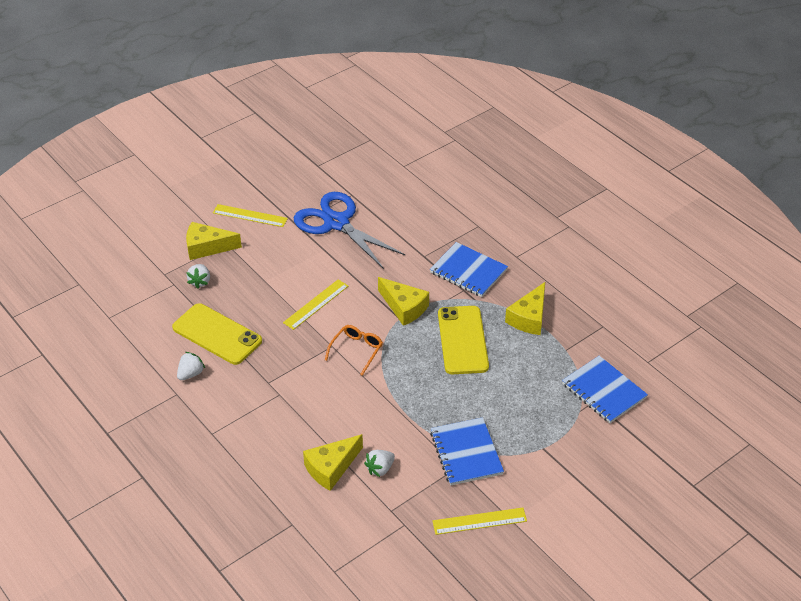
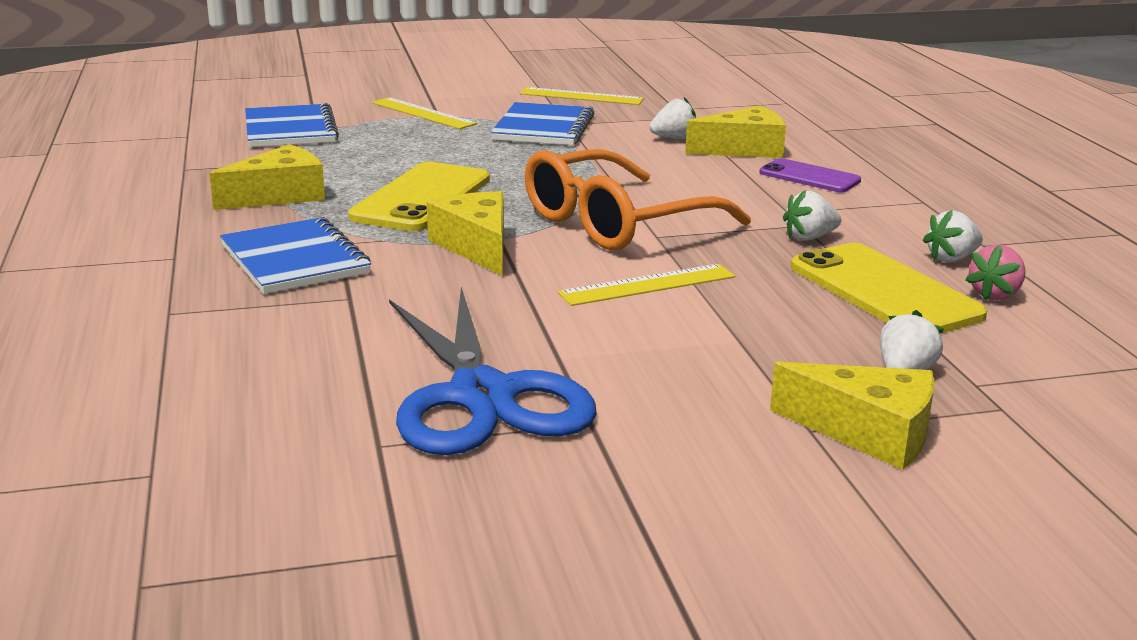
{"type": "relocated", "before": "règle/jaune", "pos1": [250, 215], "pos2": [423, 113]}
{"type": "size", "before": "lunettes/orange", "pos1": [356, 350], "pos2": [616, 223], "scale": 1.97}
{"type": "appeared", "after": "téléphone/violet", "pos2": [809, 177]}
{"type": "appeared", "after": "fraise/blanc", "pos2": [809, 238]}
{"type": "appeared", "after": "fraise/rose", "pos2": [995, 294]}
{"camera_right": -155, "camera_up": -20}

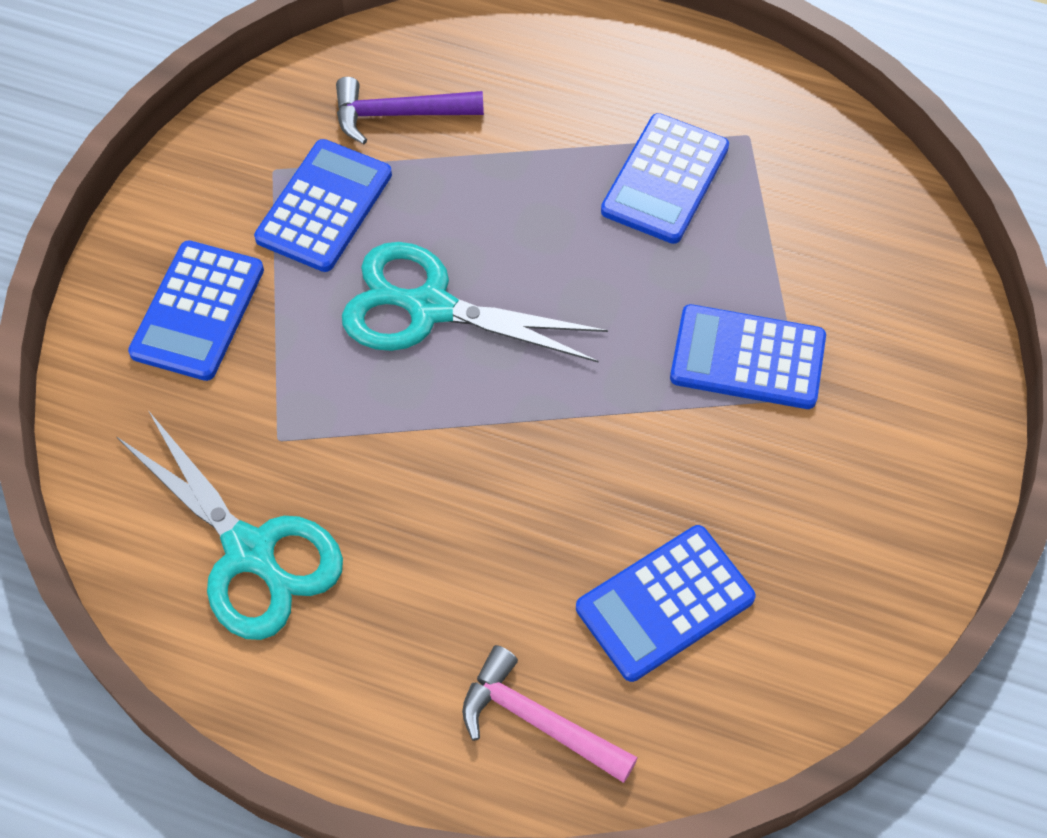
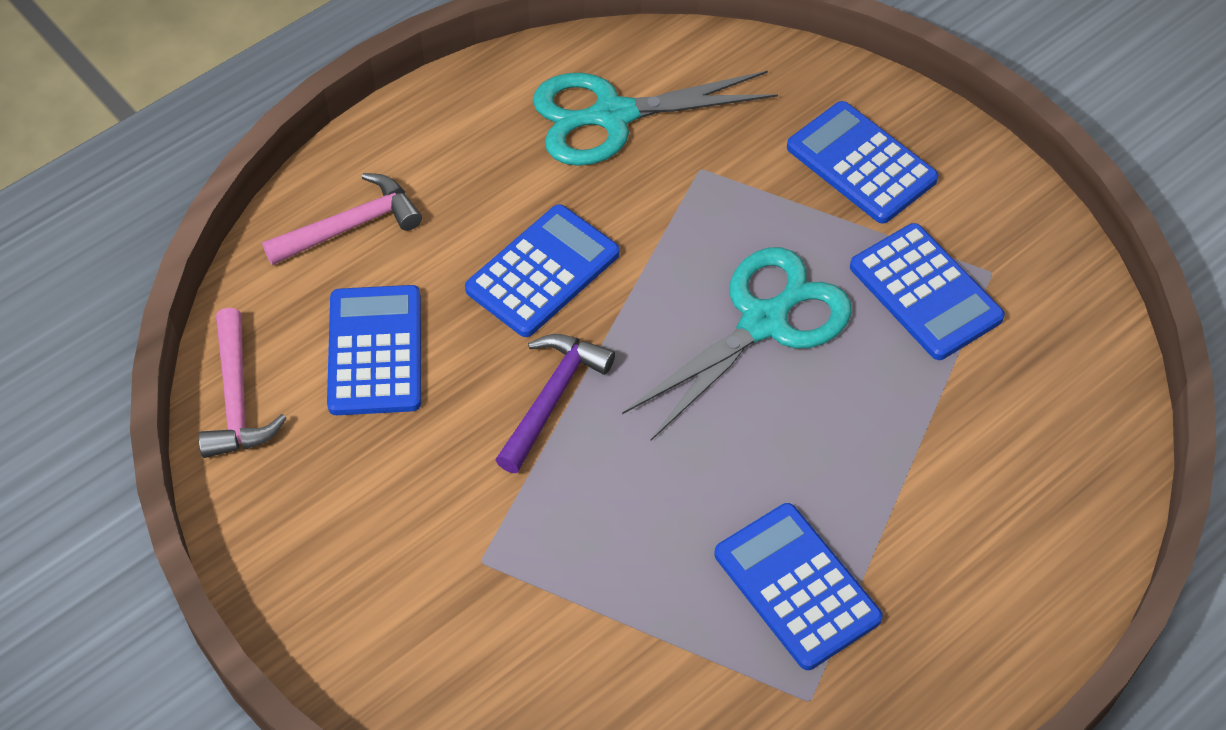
{"type": "relocated", "before": "marteau/violet", "pos1": [398, 114], "pos2": [552, 397]}
{"type": "relocated", "before": "calculatrice/bleu", "pos1": [747, 358], "pos2": [542, 271]}
{"type": "appeared", "after": "marteau/rose", "pos2": [237, 399]}
{"camera_right": 120, "camera_up": -5}

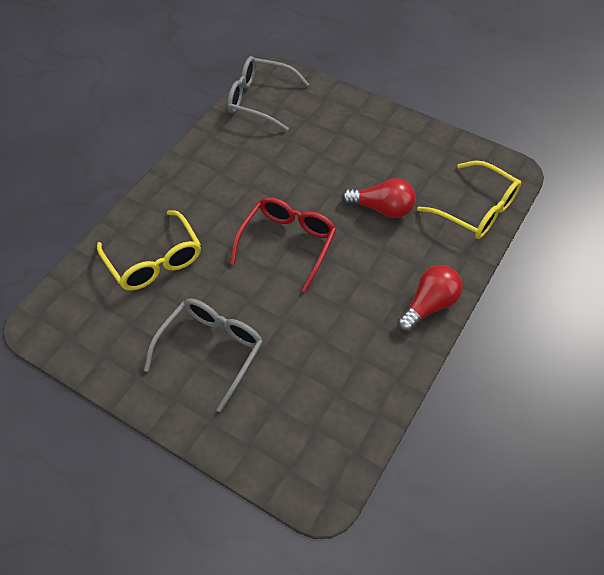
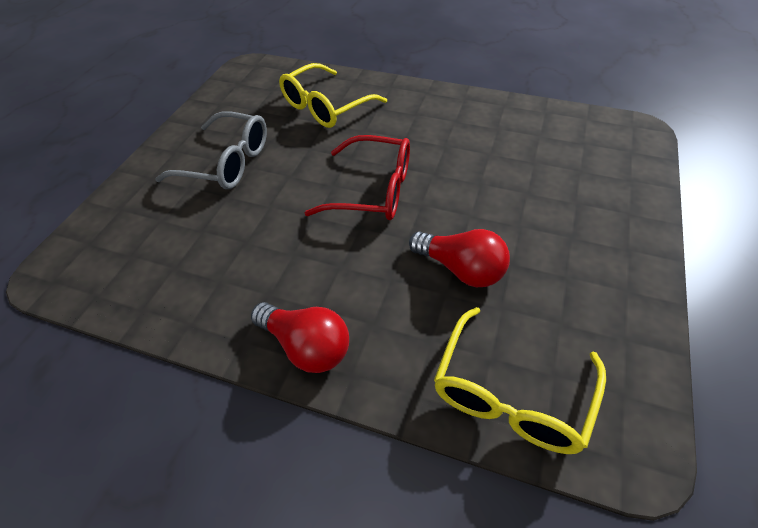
{"type": "missing", "before": "lunettes/gris", "pos1": [259, 100]}
{"type": "spun", "before": "ampoule/rouge", "pos1": [382, 208], "pos2": [461, 269], "turn": -60}
{"camera_right": 80, "camera_up": -5}

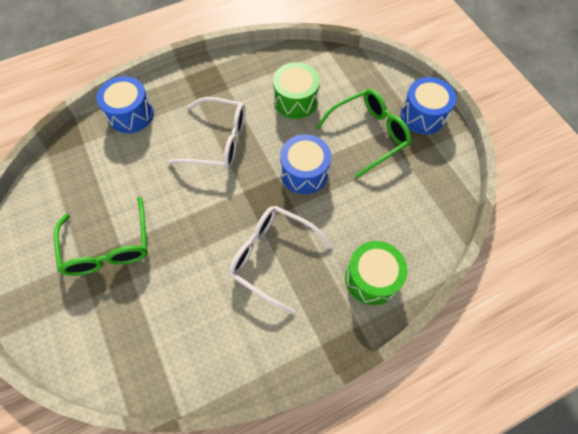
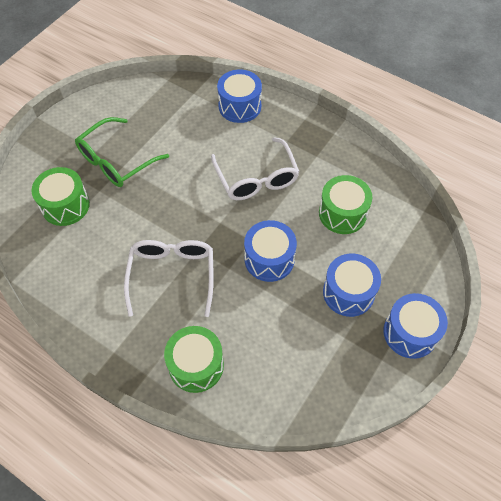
{"type": "exchanged", "before": "lunettes/vert", "after": "tambour/bleu", "pos1": [368, 135], "pos2": [348, 292]}
{"type": "appeared", "after": "tambour/vert", "pos2": [65, 205]}
{"camera_right": 60, "camera_up": -5}

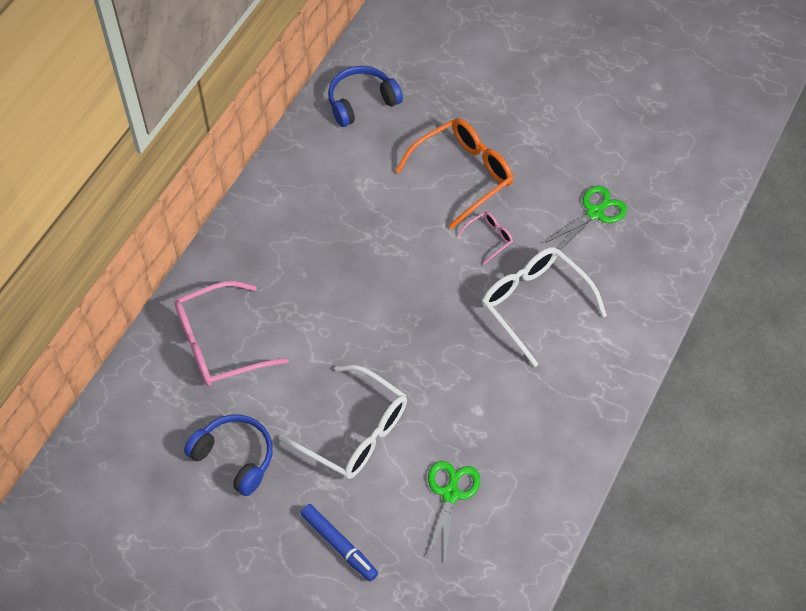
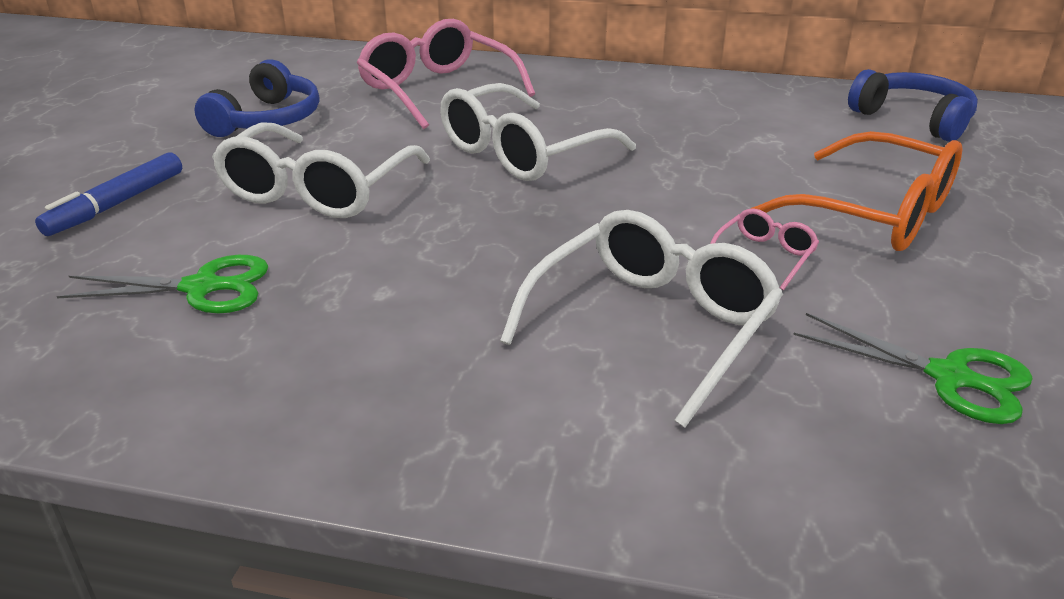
{"type": "spun", "before": "lunettes/rose", "pos1": [489, 238], "pos2": [764, 256], "turn": -90}
{"type": "appeared", "after": "lunettes/blanc", "pos2": [521, 153]}
{"camera_right": 75, "camera_up": -25}

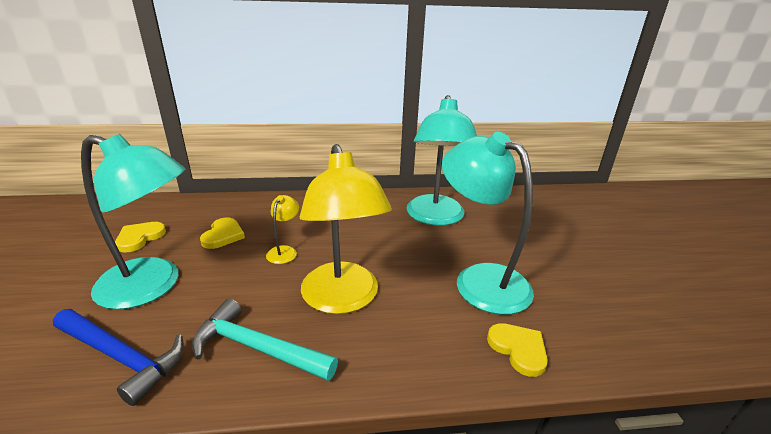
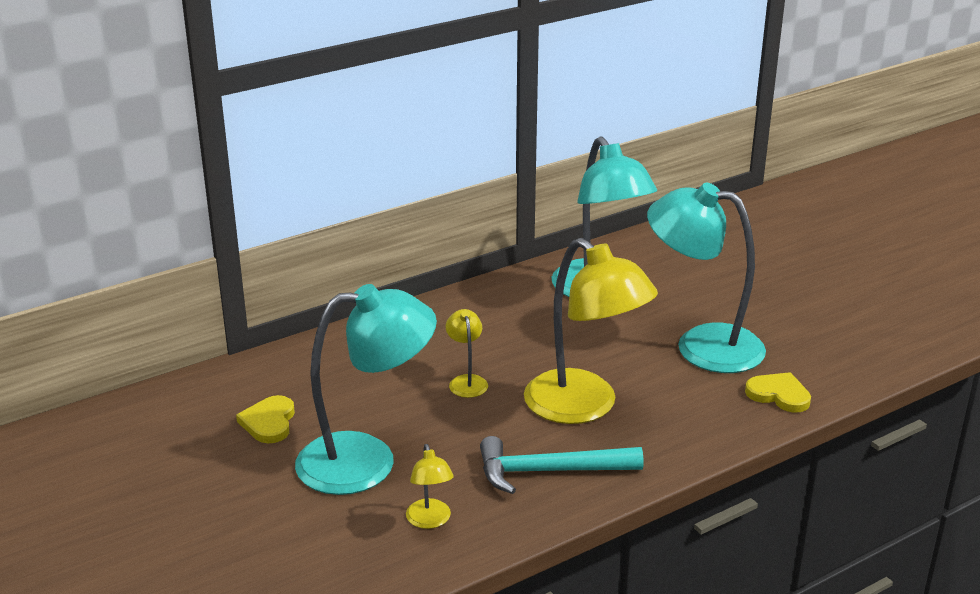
{"type": "exchanged", "before": "marteau/bleu", "after": "lampe/jaune", "pos1": [121, 357], "pos2": [430, 521]}
{"type": "missing", "before": "cœur/jaune", "pos1": [223, 235]}
{"camera_right": -25, "camera_up": 0}

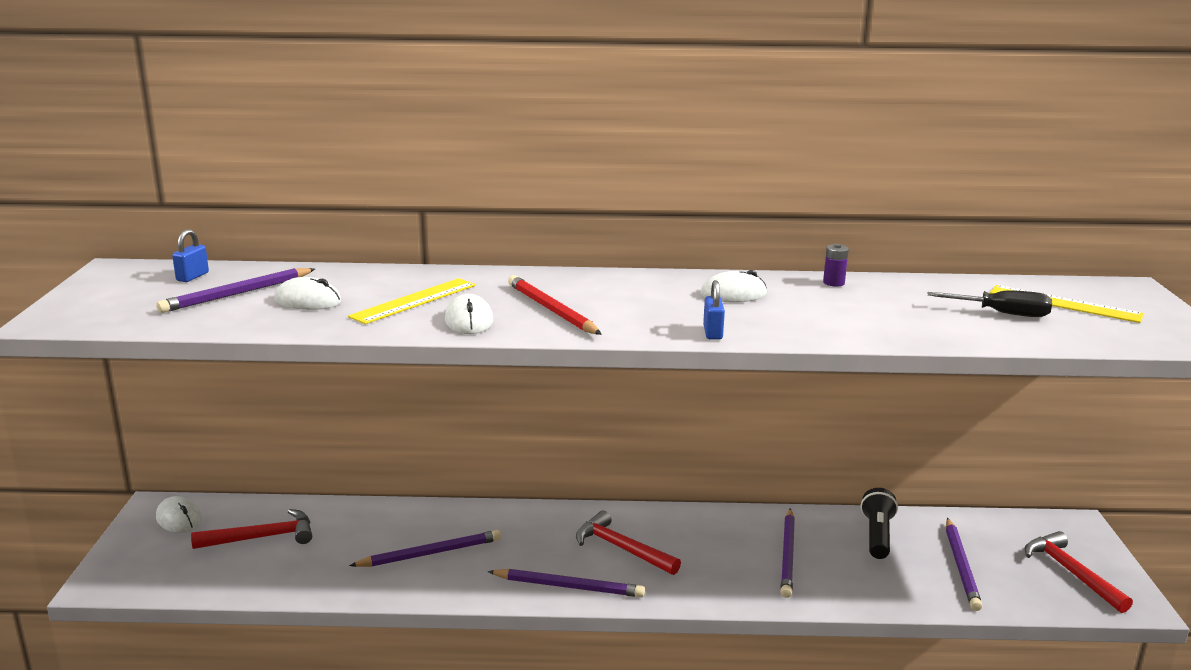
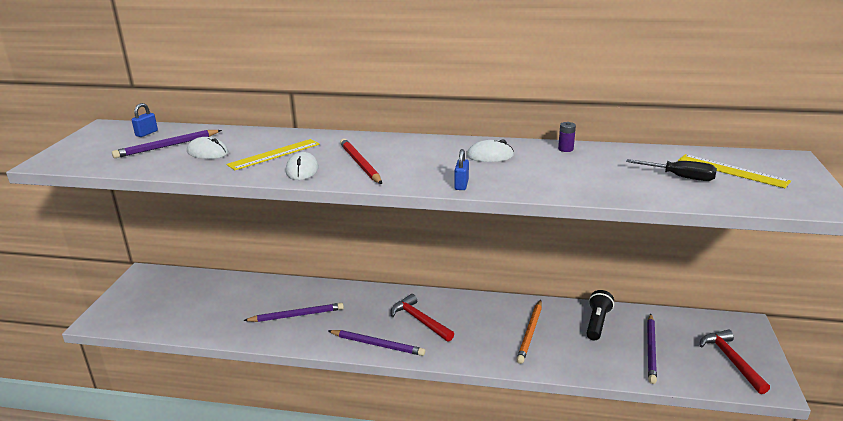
{"type": "missing", "before": "souris/blanc", "pos1": [179, 519]}
{"type": "missing", "before": "marteau/rouge", "pos1": [262, 537]}
{"type": "colour", "before": "crayon/violet", "after": "crayon/orange", "pos1": [787, 555], "pos2": [530, 333]}
{"camera_right": 10, "camera_up": 5}

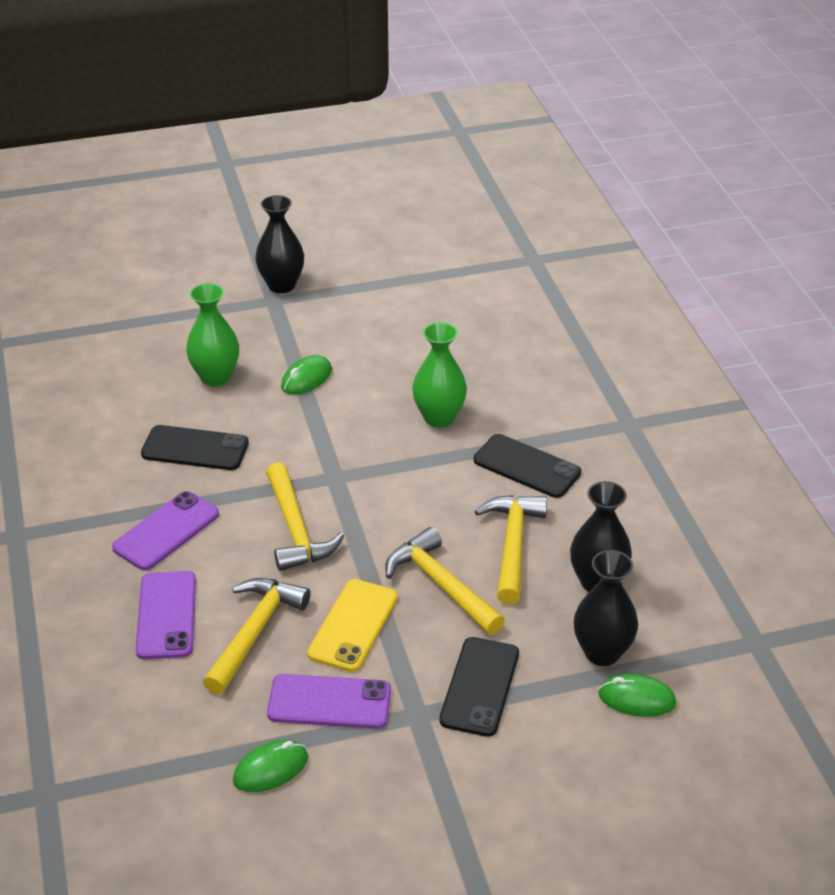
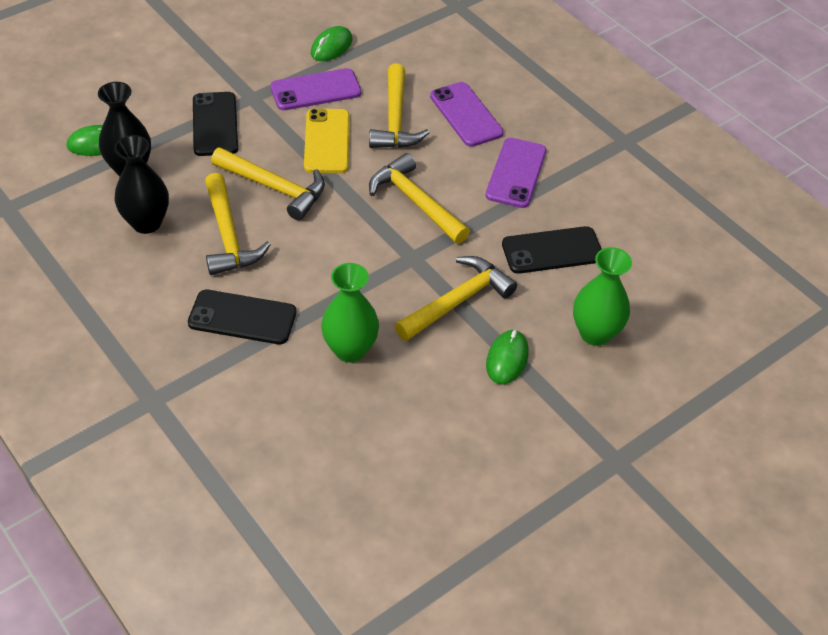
{"type": "missing", "before": "vase/noir", "pos1": [281, 285]}
{"type": "appeared", "after": "marteau/jaune", "pos2": [457, 301]}
{"camera_right": 155, "camera_up": 10}

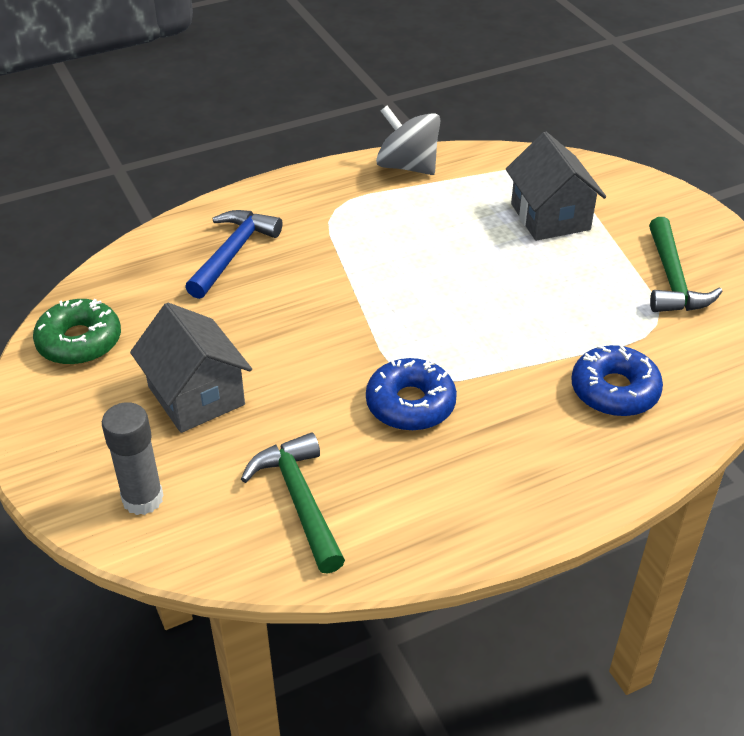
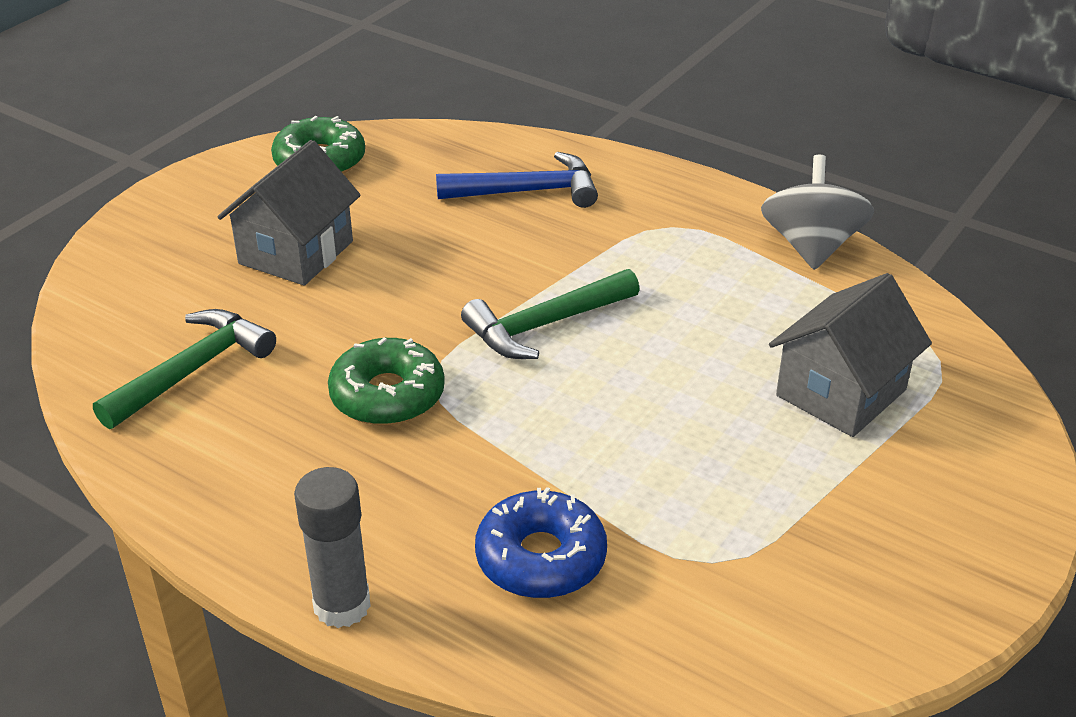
{"type": "relocated", "before": "bâton de colle/gris", "pos1": [143, 499], "pos2": [342, 605]}
{"type": "colour", "before": "beignet/bleu", "after": "beignet/vert", "pos1": [410, 404], "pos2": [387, 395]}
{"type": "relocated", "before": "marteau/vert", "pos1": [672, 280], "pos2": [545, 325]}
{"camera_right": 60, "camera_up": -5}

